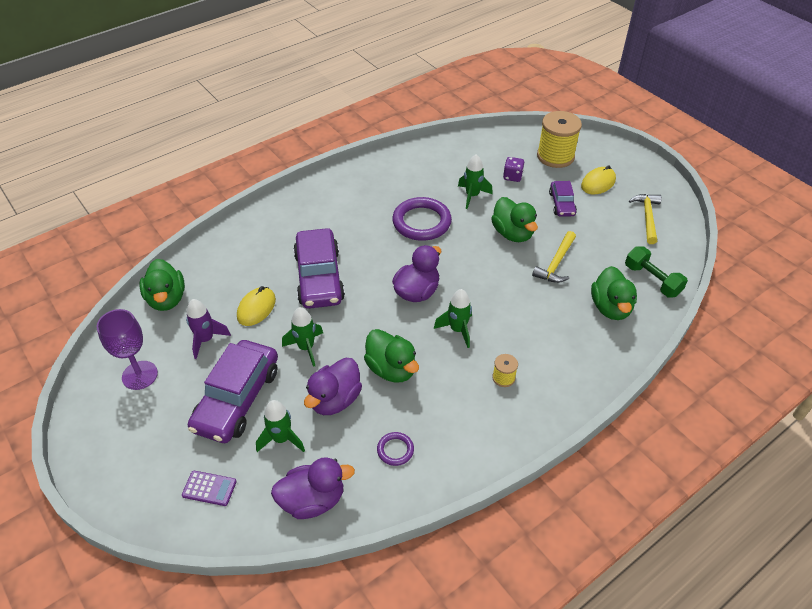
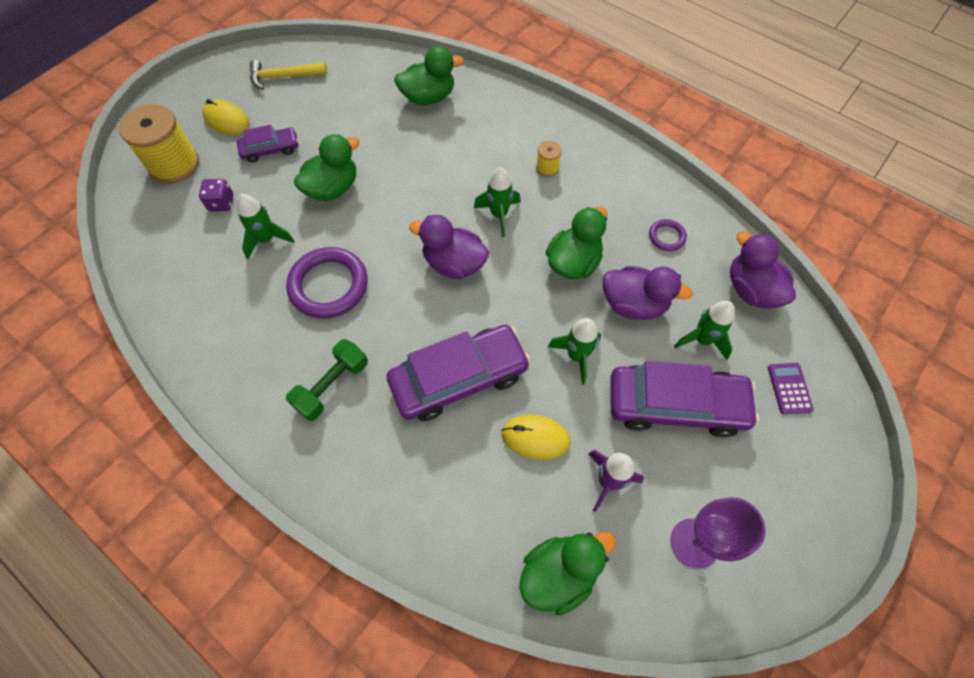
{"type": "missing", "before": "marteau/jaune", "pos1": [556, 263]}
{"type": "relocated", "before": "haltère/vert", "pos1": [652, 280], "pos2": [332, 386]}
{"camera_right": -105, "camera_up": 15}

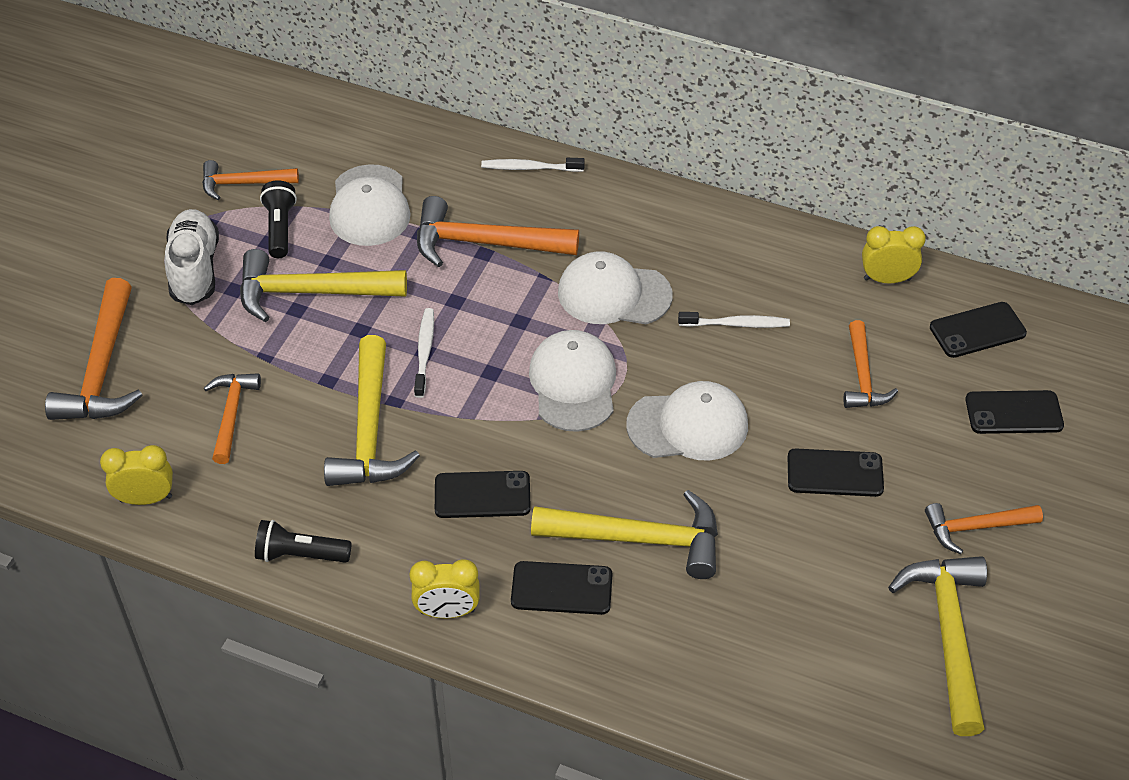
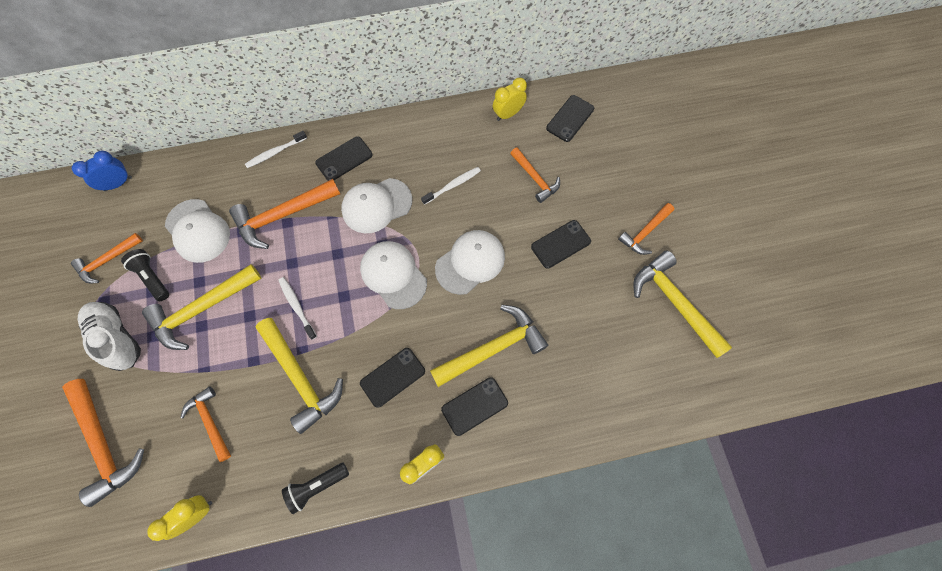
{"type": "relocated", "before": "téléphone/noir", "pos1": [1014, 413], "pos2": [344, 159]}
{"type": "appeared", "after": "réveil/bleu", "pos2": [118, 184]}
{"camera_right": -35, "camera_up": 20}

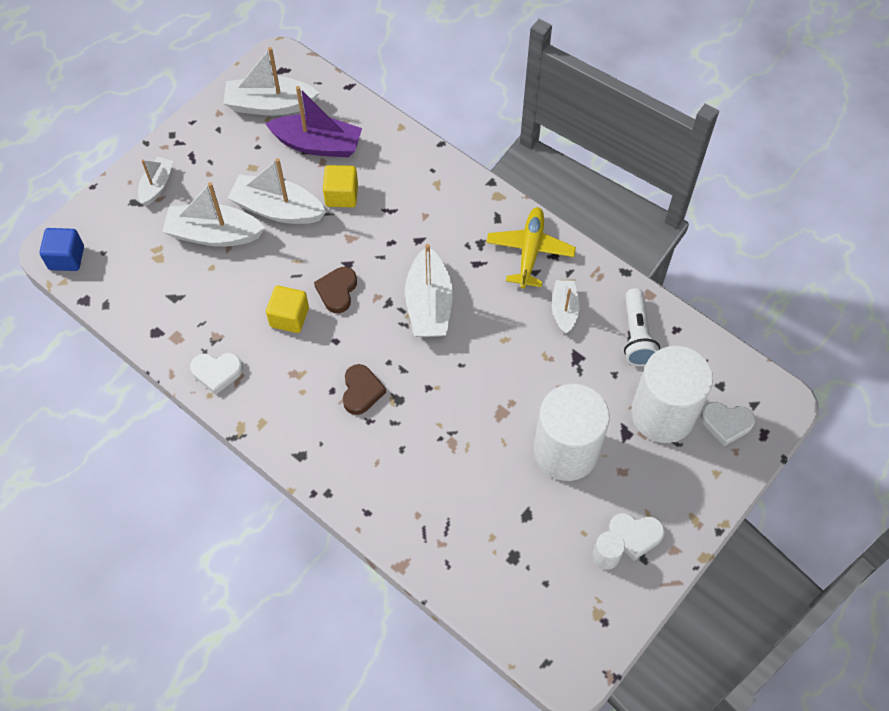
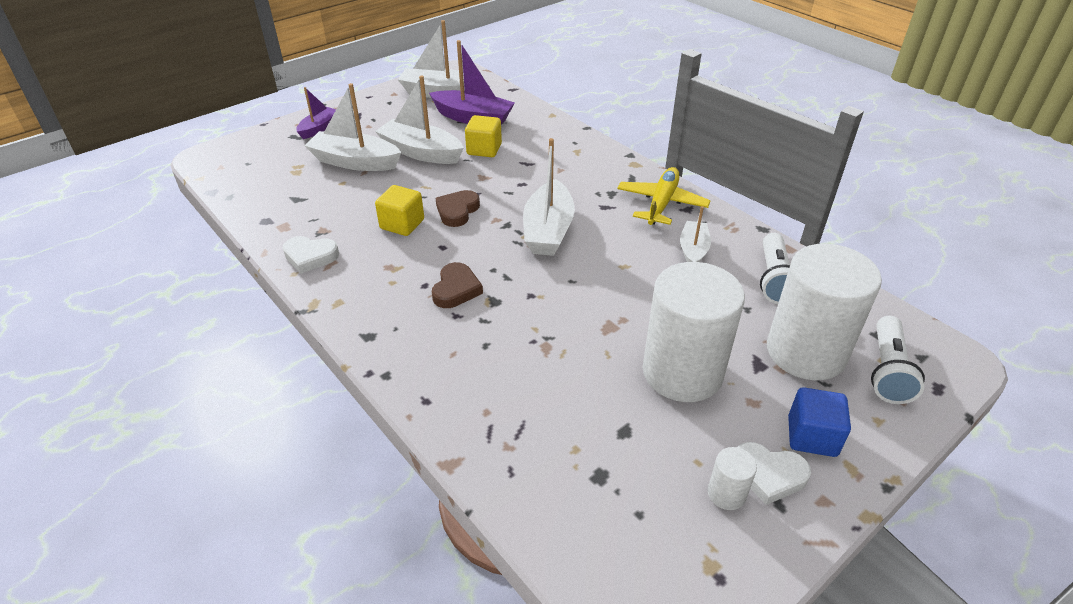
{"type": "relocated", "before": "cube/bleu", "pos1": [66, 258], "pos2": [812, 436]}
{"type": "colour", "before": "bateau/blanc", "after": "bateau/violet", "pos1": [157, 186], "pos2": [319, 128]}
{"type": "exchanged", "before": "cœur/blanc", "after": "lampe de poche/blanc", "pos1": [726, 423], "pos2": [887, 371]}
{"camera_right": 10, "camera_up": -20}

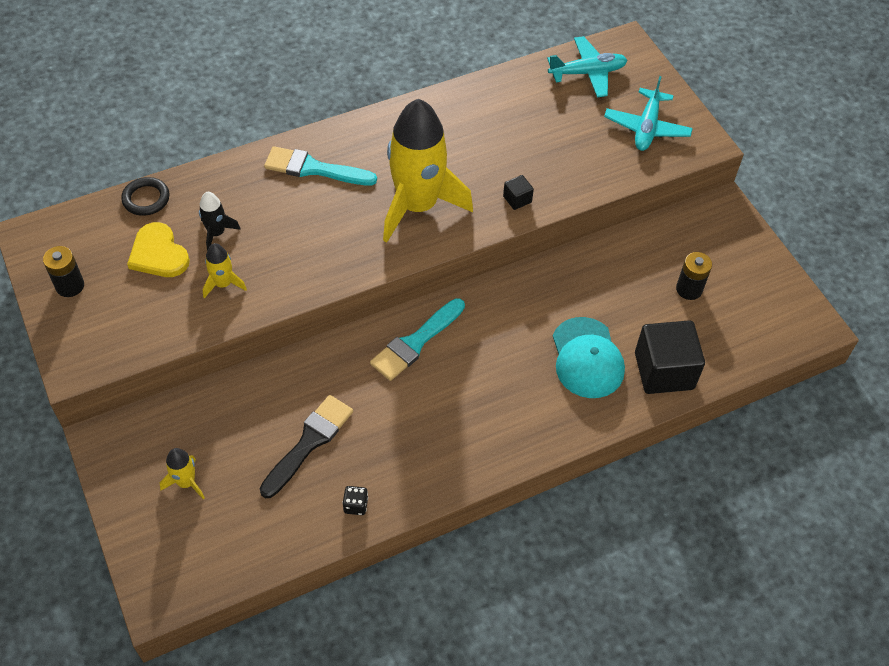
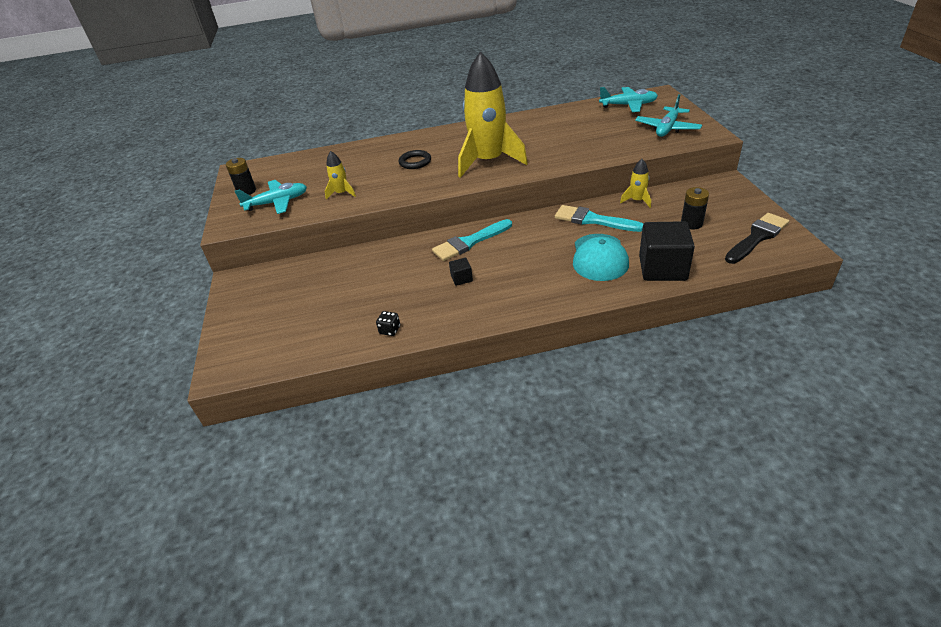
{"type": "relocated", "before": "anneau/noir", "pos1": [146, 199], "pos2": [415, 162]}
{"type": "missing", "before": "cœur/jaune", "pos1": [158, 254]}
{"type": "relocated", "before": "fusée/jaune", "pos1": [186, 482], "pos2": [637, 200]}
{"type": "missing", "before": "fusée/noir", "pos1": [217, 233]}
{"type": "relocated", "before": "pinceau/noir", "pos1": [309, 442], "pos2": [757, 237]}
{"type": "relocated", "before": "pinceau/turquoise", "pos1": [314, 169], "pos2": [593, 220]}
{"type": "relocated", "before": "cube/noir", "pos1": [517, 199], "pos2": [461, 278]}
{"type": "appeared", "after": "avion/turquoise", "pos2": [277, 203]}
{"camera_right": 20, "camera_up": -15}

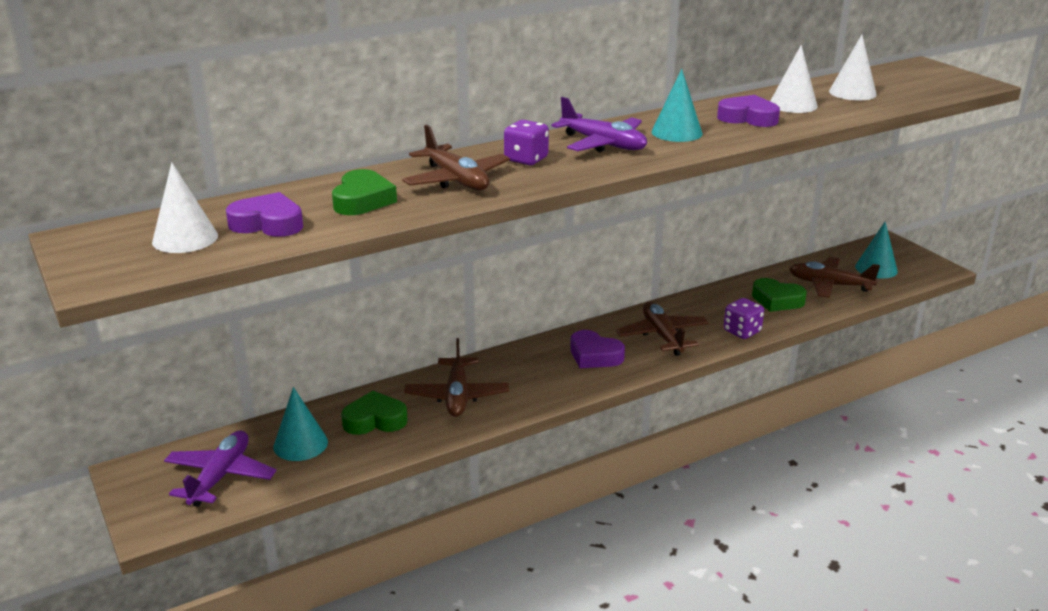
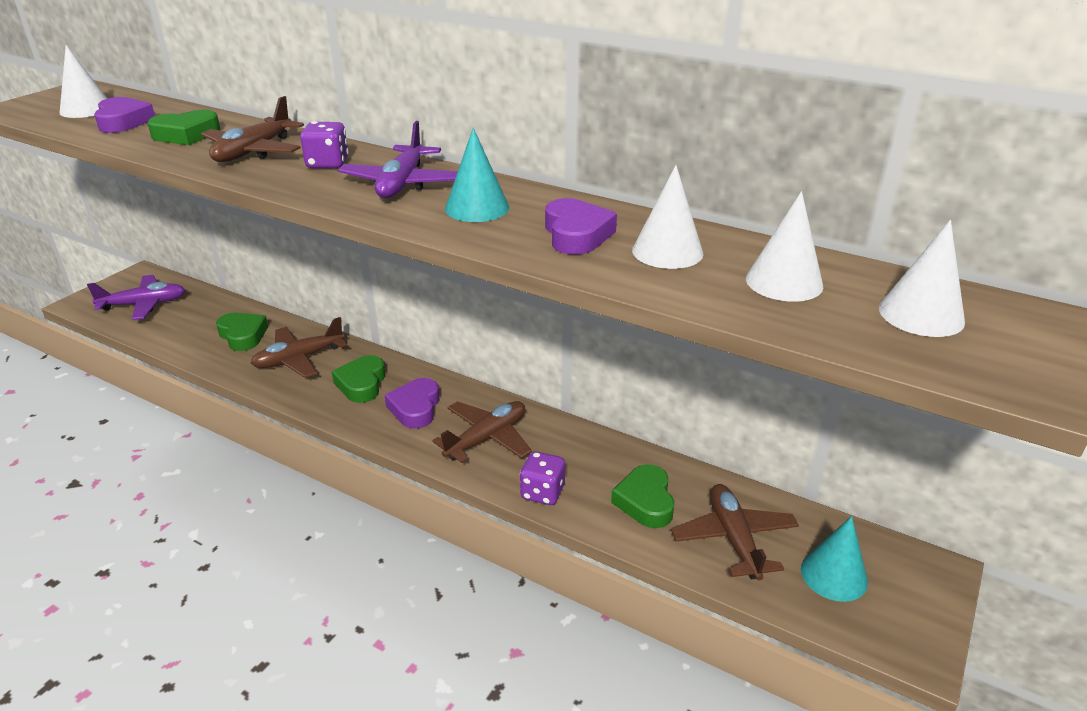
{"type": "missing", "before": "cône/turquoise", "pos1": [300, 444]}
{"type": "appeared", "after": "cœur/vert", "pos2": [362, 384]}
{"type": "appeared", "after": "cône/blanc", "pos2": [921, 314]}
{"camera_right": 60, "camera_up": 5}

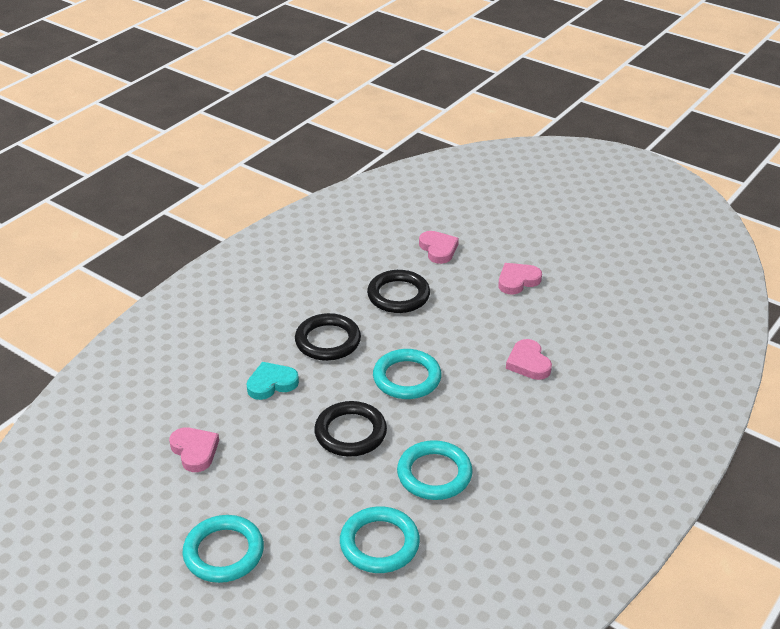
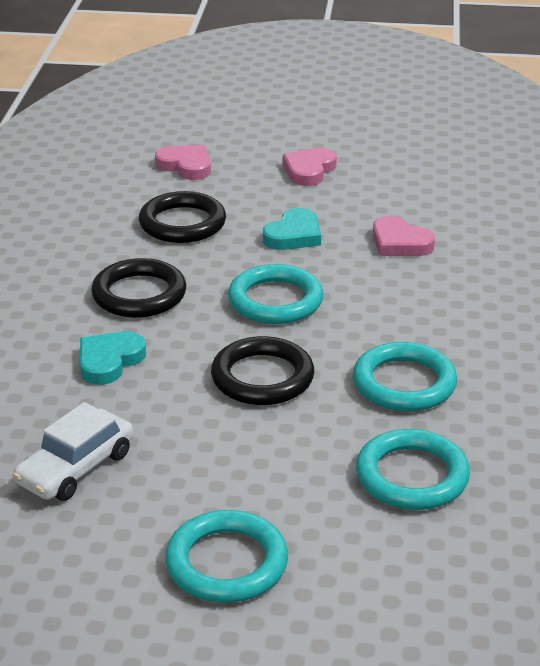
{"type": "exchanged", "before": "cœur/rose", "after": "voiture/blanc", "pos1": [195, 451], "pos2": [75, 468]}
{"type": "appeared", "after": "cœur/turquoise", "pos2": [294, 235]}
{"camera_right": -30, "camera_up": -5}

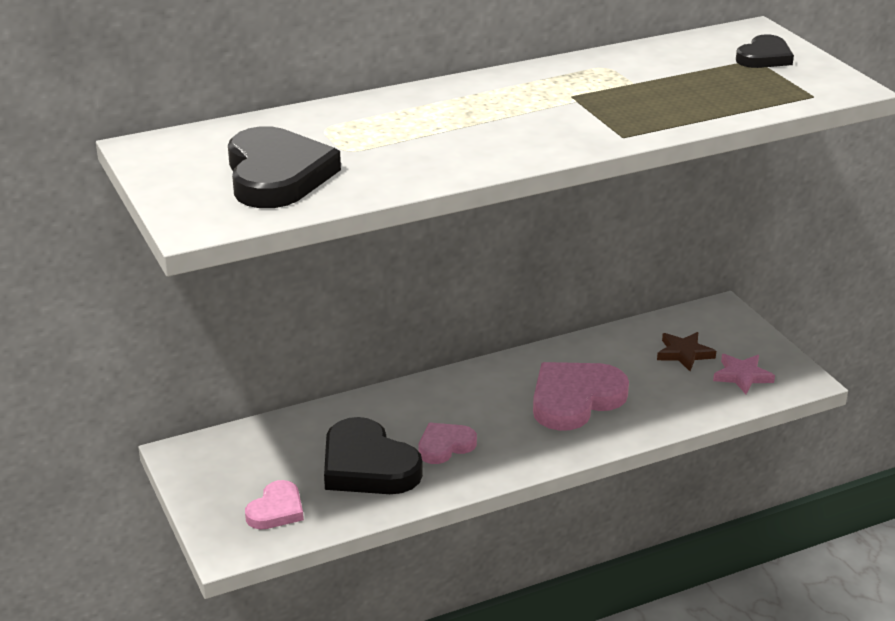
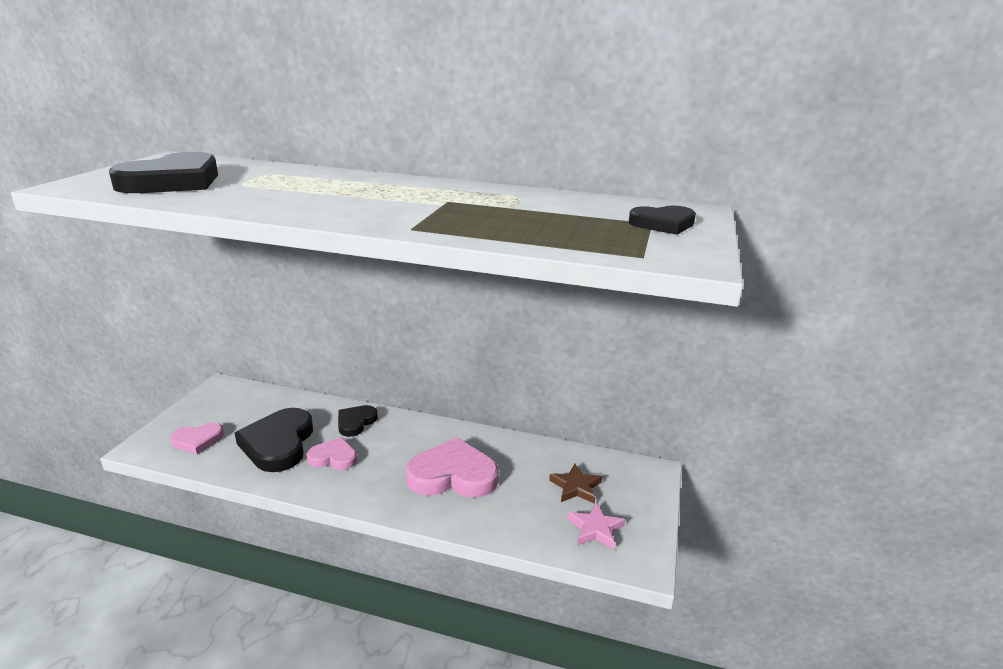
{"type": "appeared", "after": "cœur/noir", "pos2": [356, 422]}
{"camera_right": 40, "camera_up": -5}

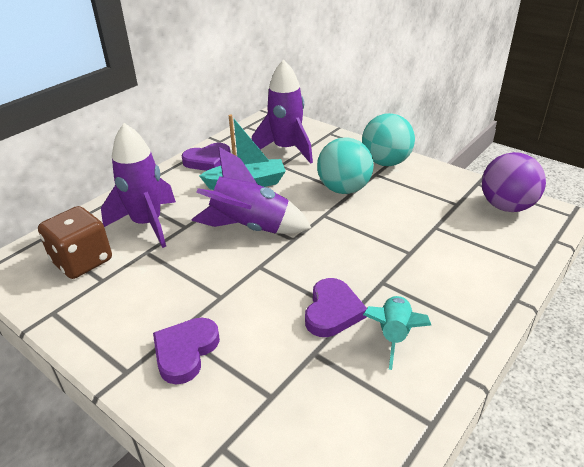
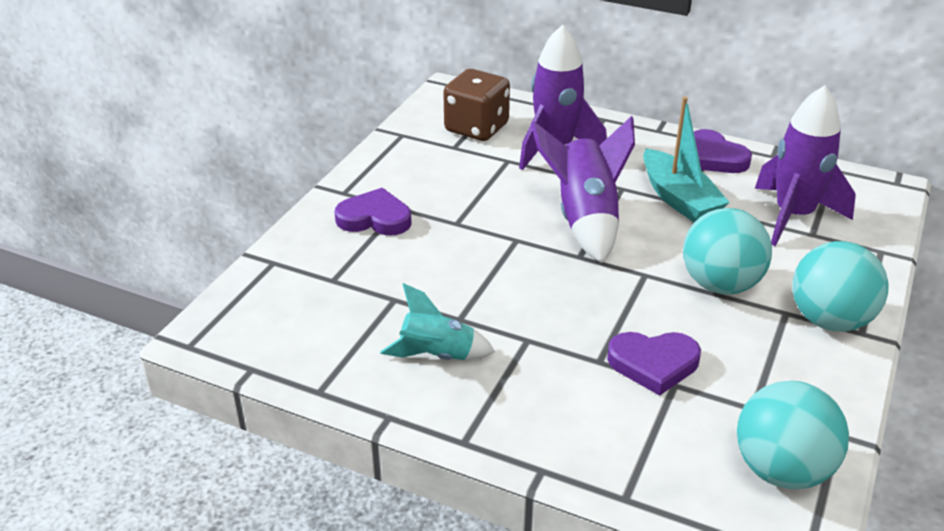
{"type": "relocated", "before": "cœur/violet", "pos1": [332, 311], "pos2": [653, 364]}
{"type": "colour", "before": "balle/violet", "after": "balle/turquoise", "pos1": [506, 206], "pos2": [781, 470]}
{"camera_right": 75, "camera_up": 0}

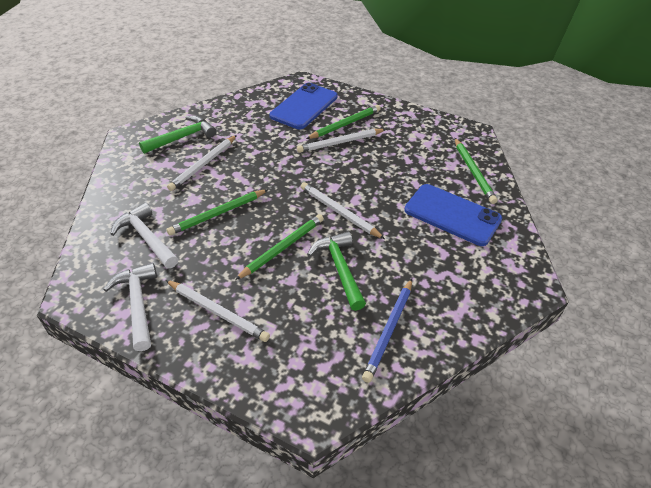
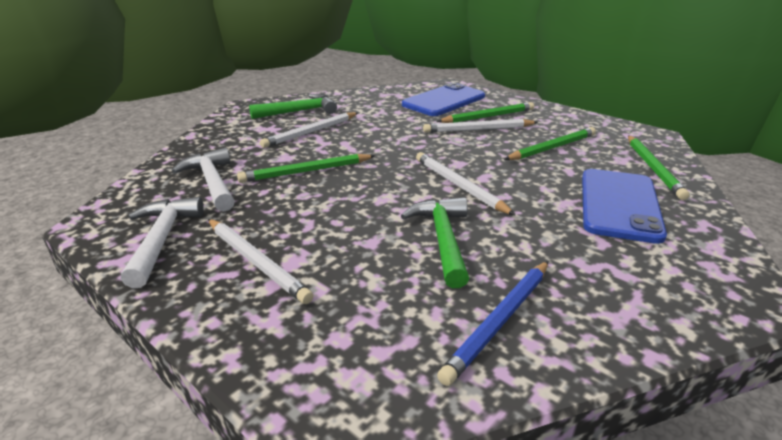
{"type": "relocated", "before": "crayon/vert", "pos1": [282, 248], "pos2": [552, 148]}
{"type": "spun", "before": "téléphone/bleu", "pos1": [452, 215], "pos2": [619, 205], "turn": 60}
{"camera_right": 15, "camera_up": -15}

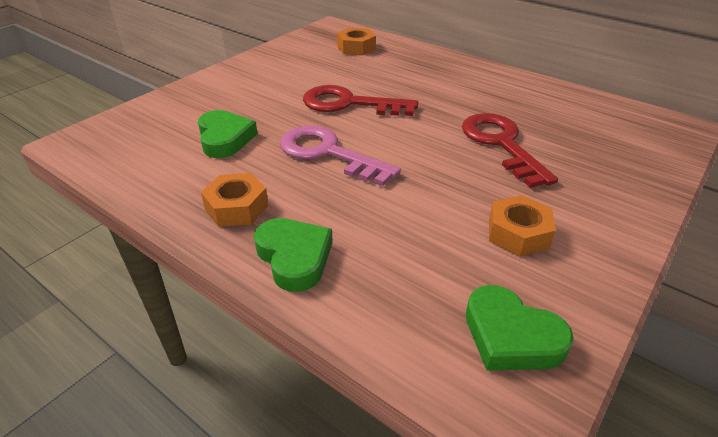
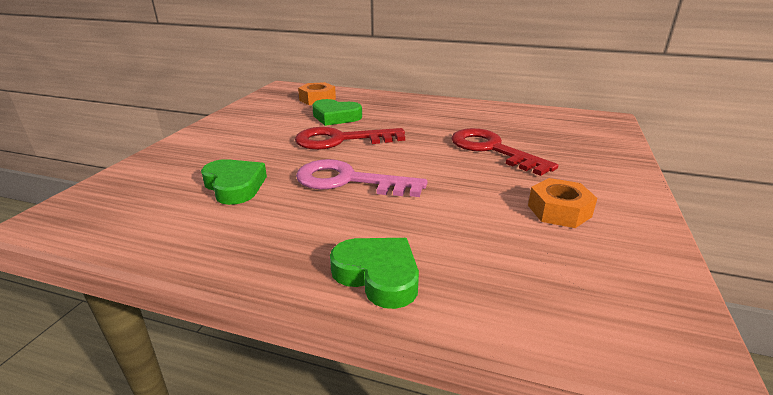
{"type": "missing", "before": "écrou/orange", "pos1": [237, 207]}
{"type": "relocated", "before": "cœur/vert", "pos1": [511, 336], "pos2": [335, 117]}
{"camera_right": -20, "camera_up": -10}

